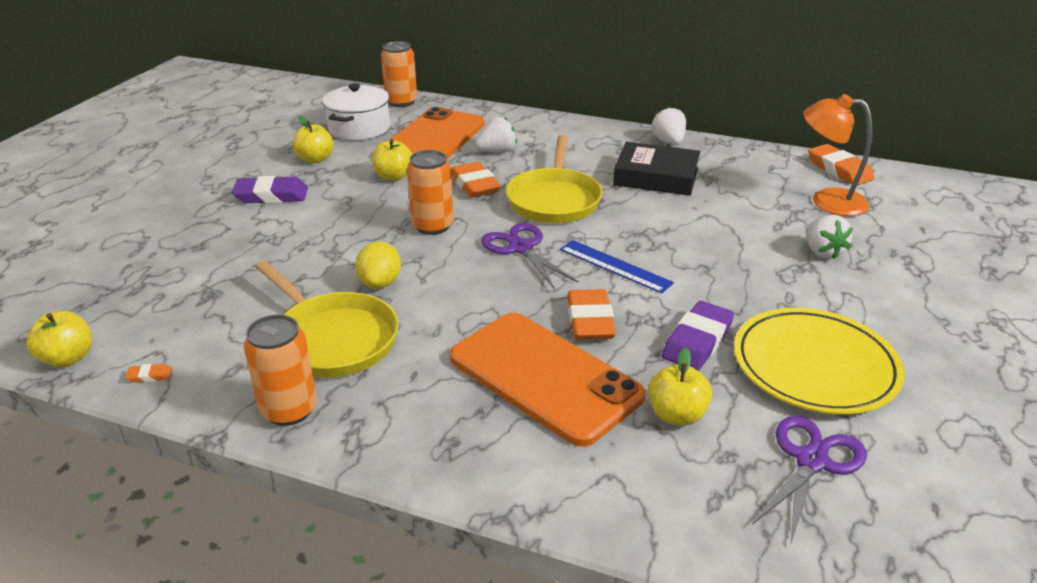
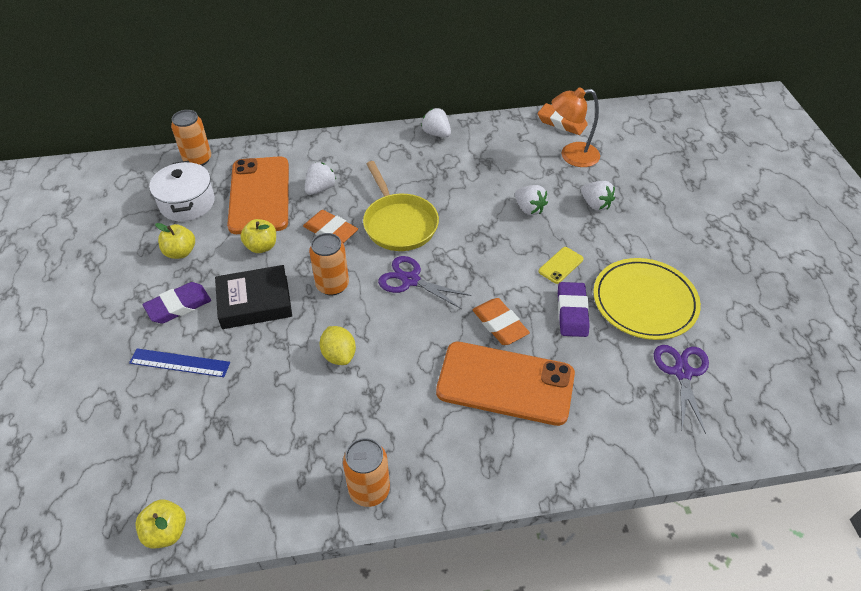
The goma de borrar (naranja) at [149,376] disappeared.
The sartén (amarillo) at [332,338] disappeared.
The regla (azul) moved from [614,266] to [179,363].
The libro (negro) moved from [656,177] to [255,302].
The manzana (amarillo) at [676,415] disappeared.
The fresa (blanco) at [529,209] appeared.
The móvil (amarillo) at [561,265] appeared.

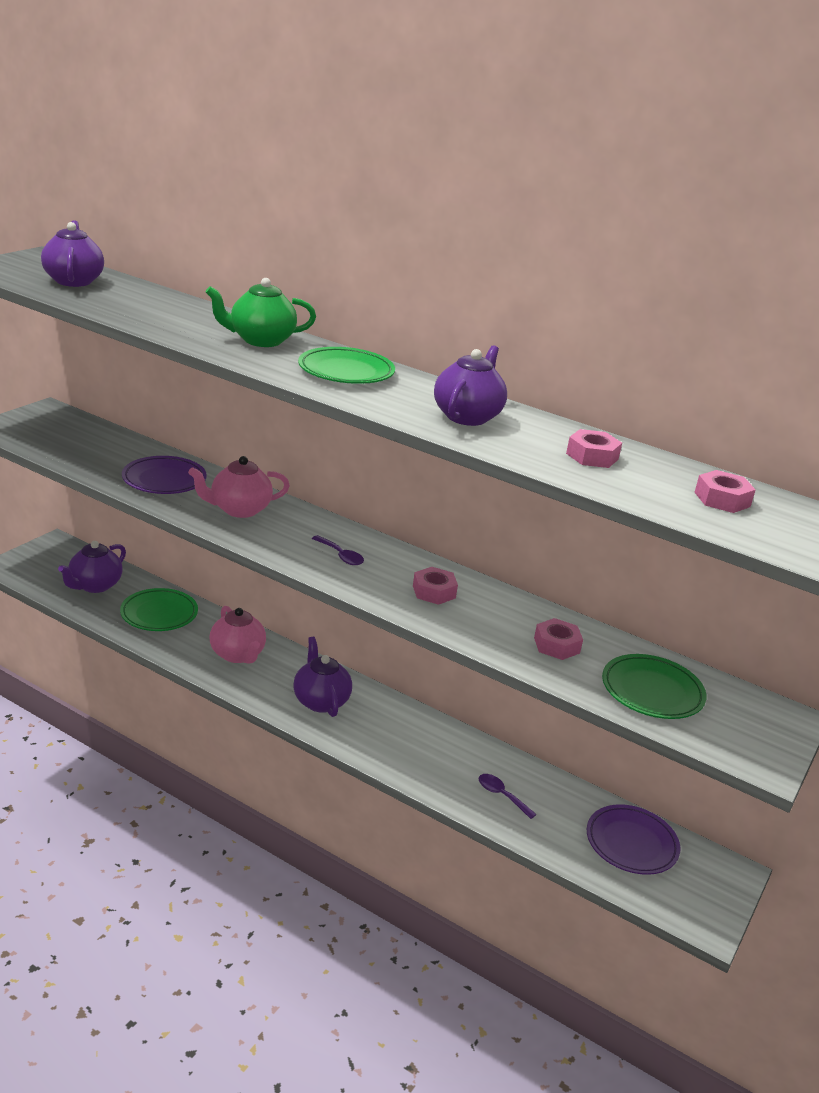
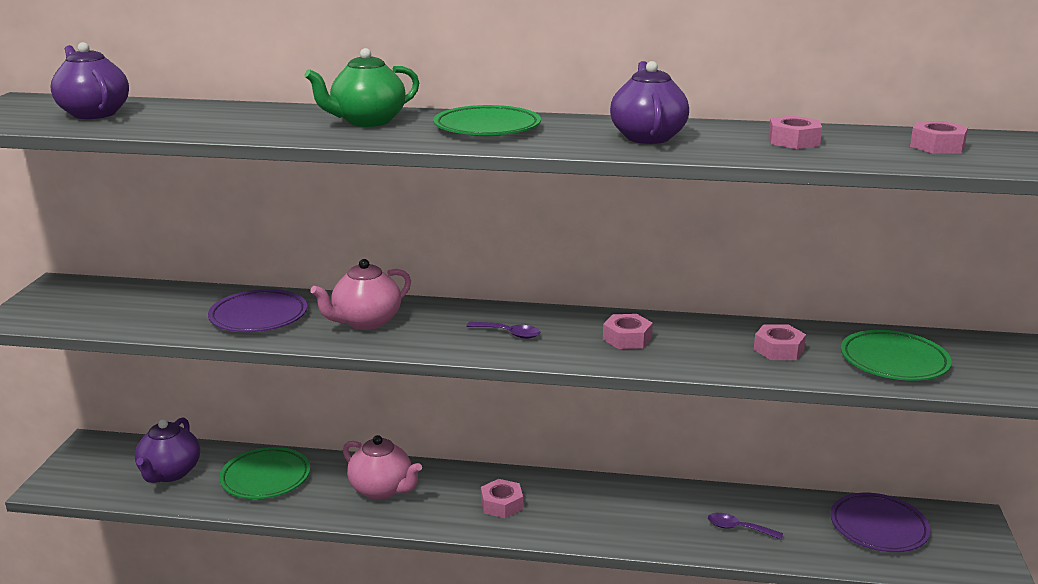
The tetera (morado) at [320,701] was replaced by the tuerca (rosa) at [501,504].

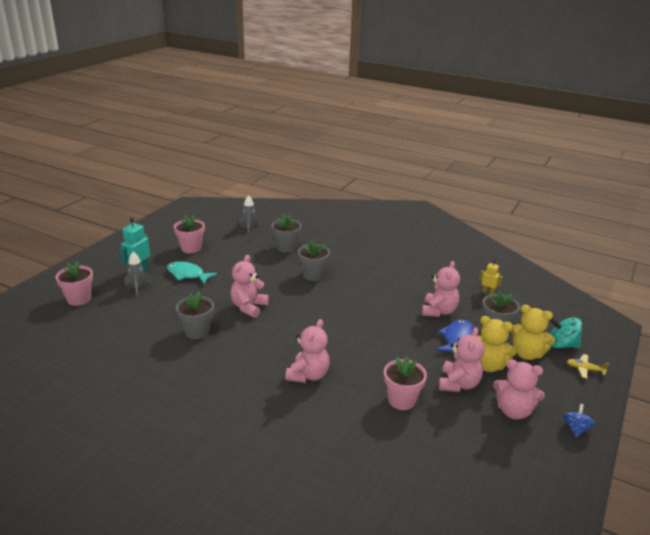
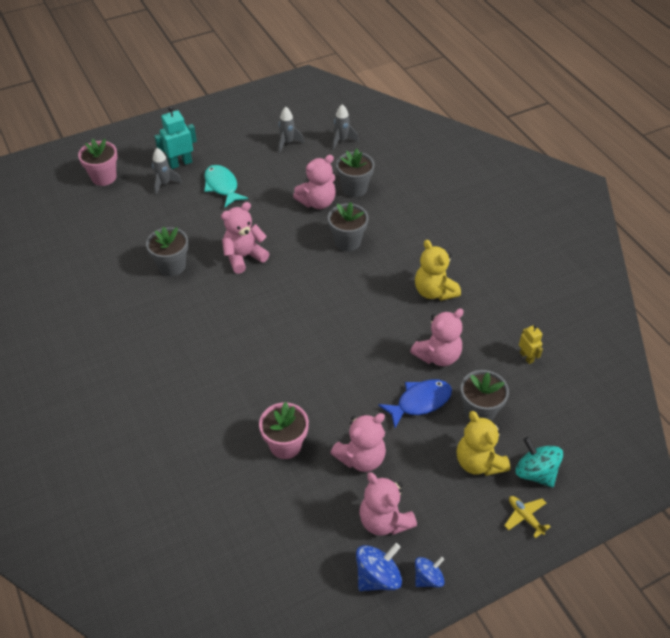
The maceta (rosa) at [191,248] disappeared.
The osito (rosa) moved from [308,375] to [317,202].
The osito (amarillo) moved from [488,366] to [434,291].
The cohete (gris) at [287,143] appeared.
The peonza (azul) at [377,576] appeared.

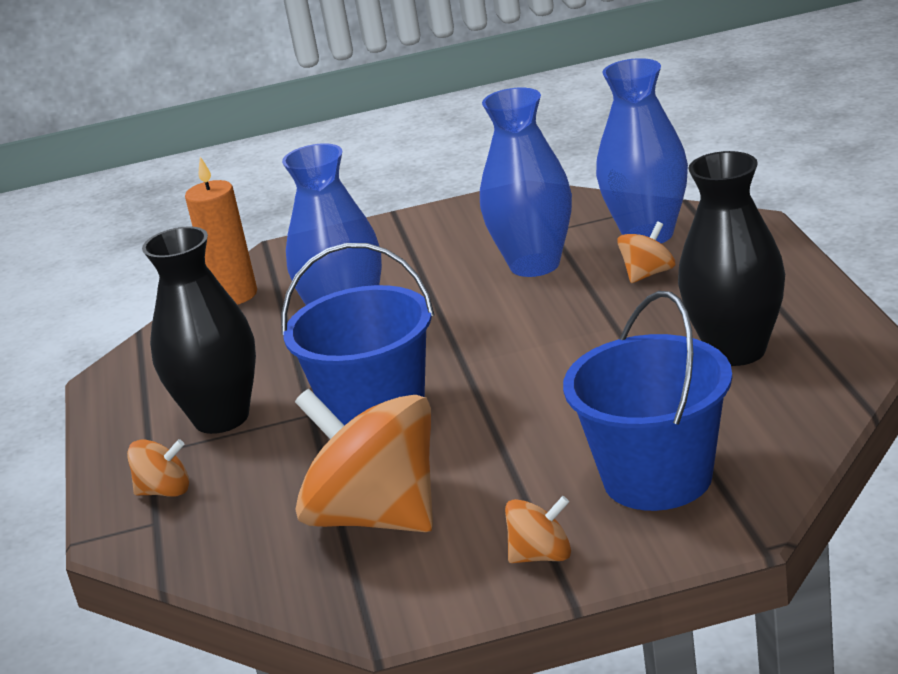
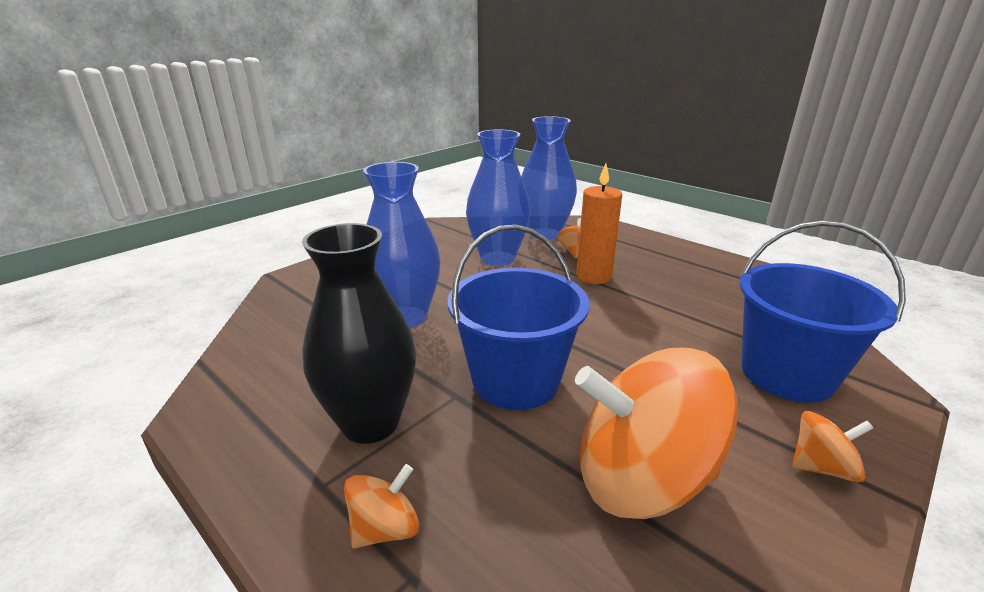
The vela (naranja) moved from [234,295] to [593,276].
The peonza (naranja) at [542,556] turned 45 degrees clockwise.
The florero (negro) at [736,351] disappeared.

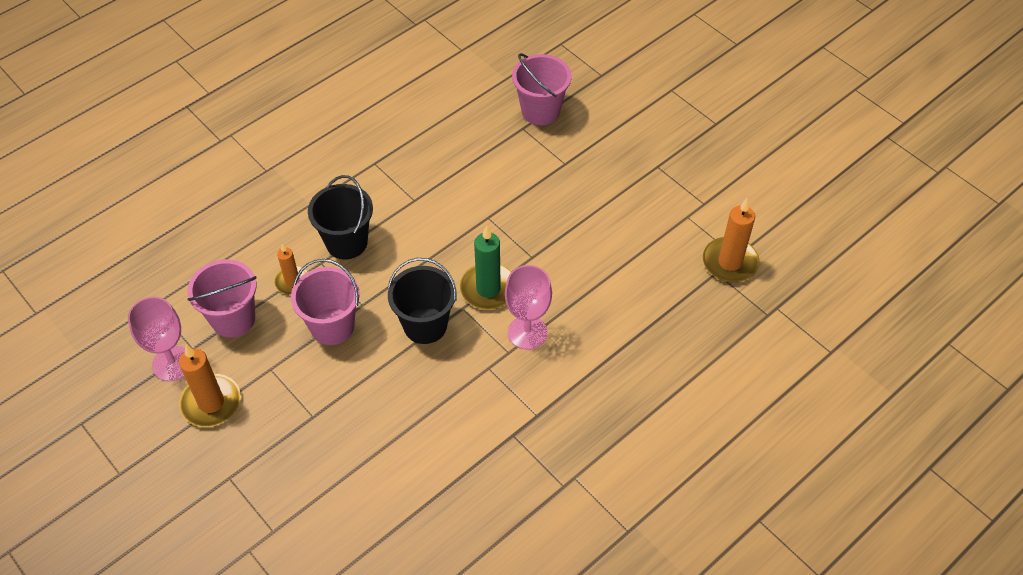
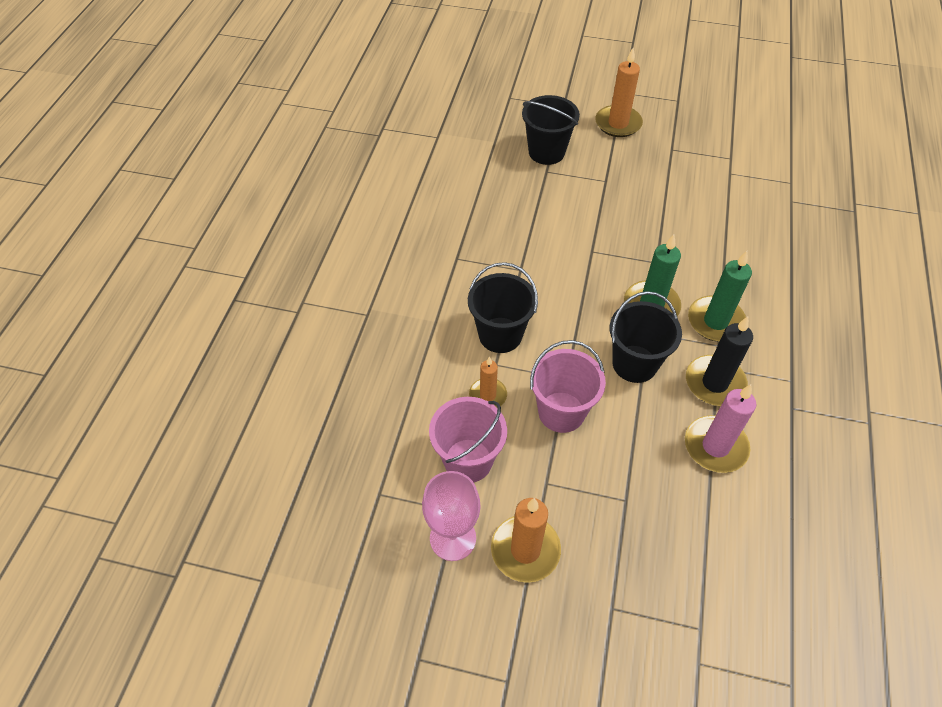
The copa (rosa) at [527,332] was replaced by the vela (verde) at [715,321].
The balde (rosa) at [540,111] became the balde (negro) at [546,152].
The vela (naranja) moved from [730,262] to [618,123].
The vela (rosa) at [715,446] appeared.
The vela (negro) at [714,383] appeared.

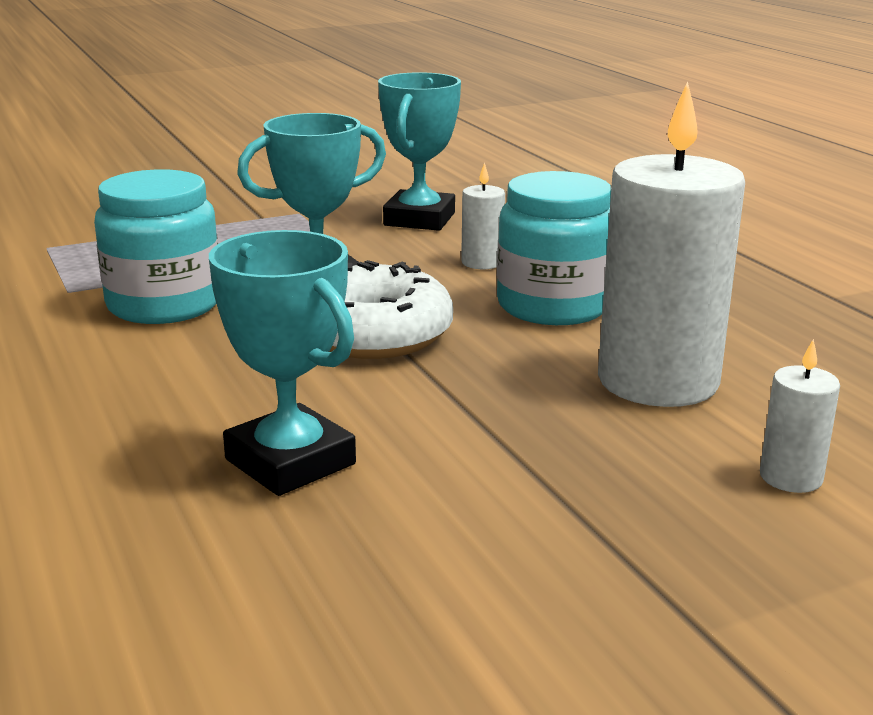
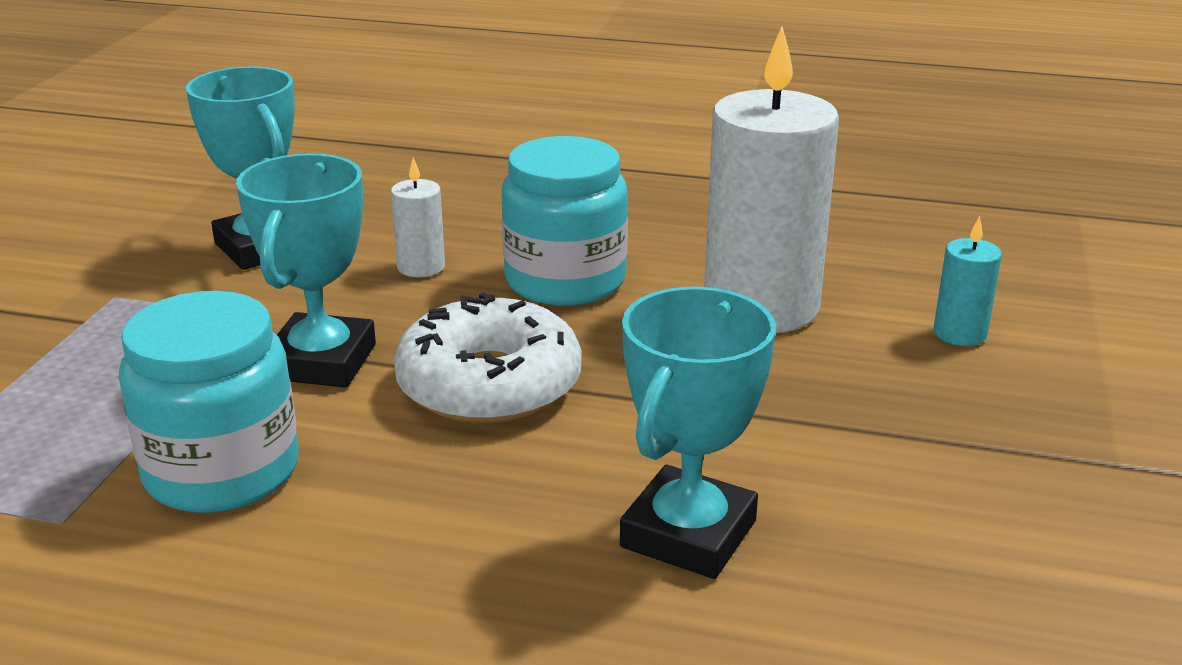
The trofeo (turquesa) at [290,462] turned 60 degrees counterclockwise.
The vela (blanco) at [791,477] became the vela (turquesa) at [960,333].

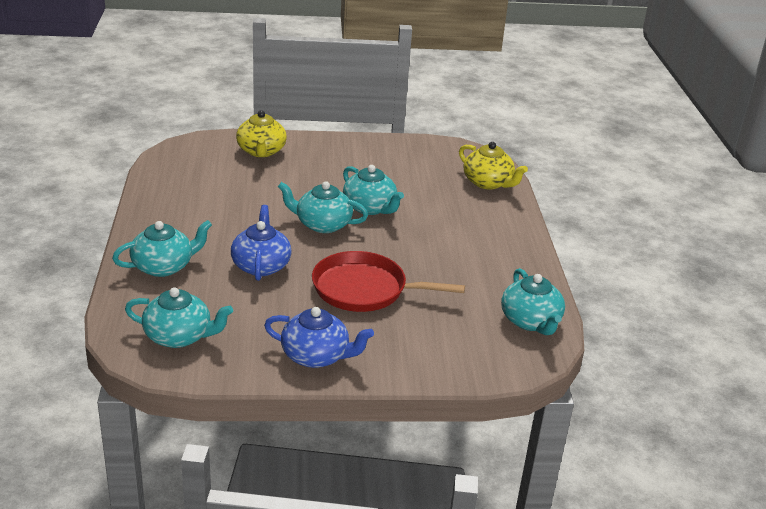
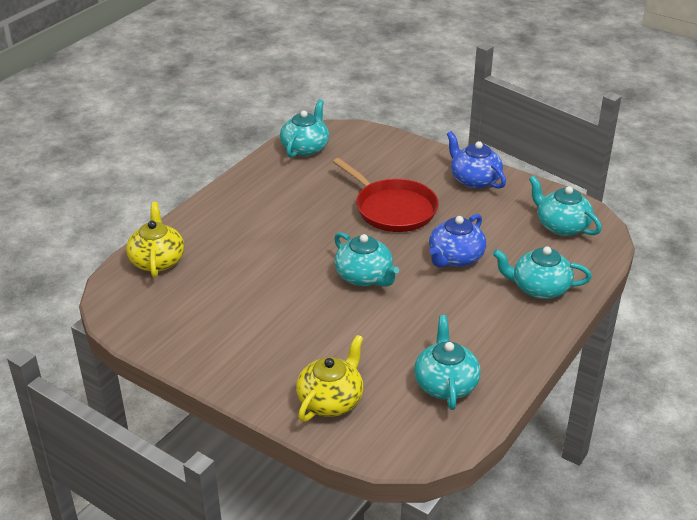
The tetera (turquesa) moved from [370,208] to [445,384].

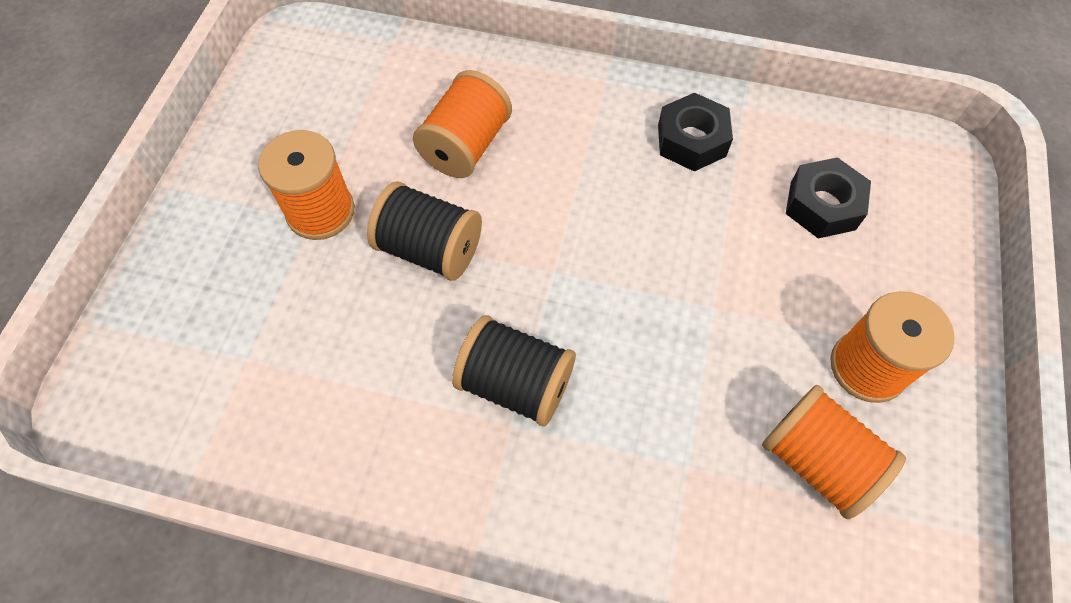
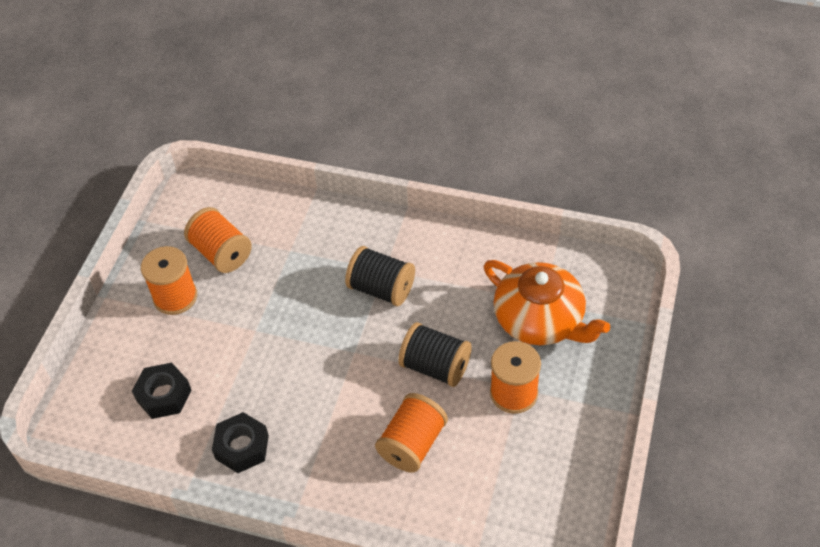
The tetera (naranja) at [540,320] appeared.

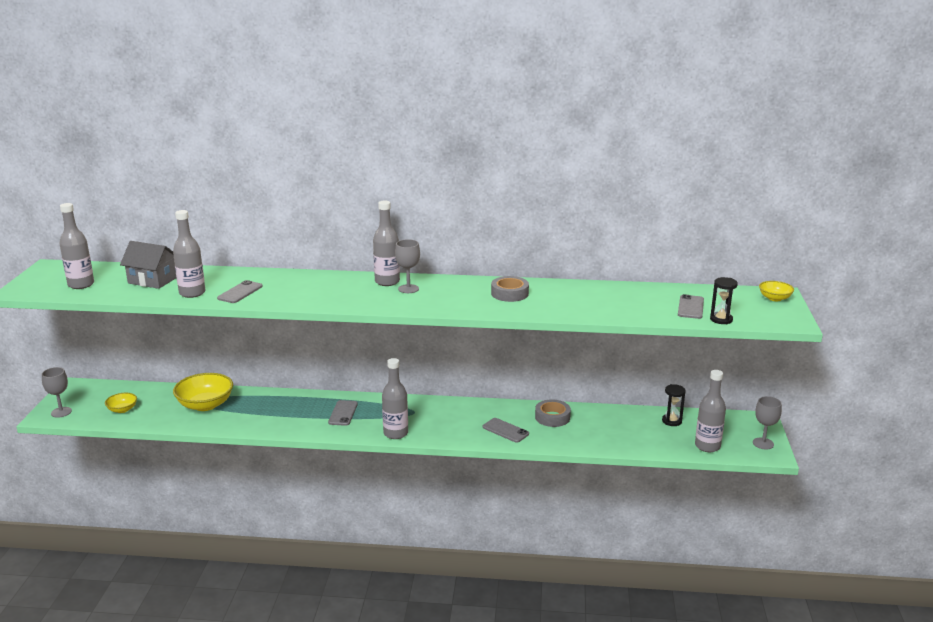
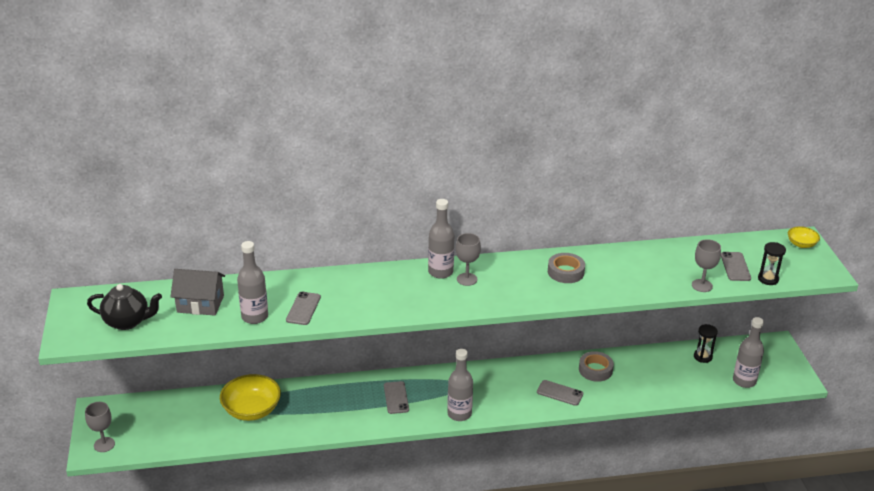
The botella (gris) at [81,285] was replaced by the tetera (negro) at [127,322].
The cuenco (amarillo) at [122,409] disappeared.
The copa (gris) moved from [763,443] to [702,285].

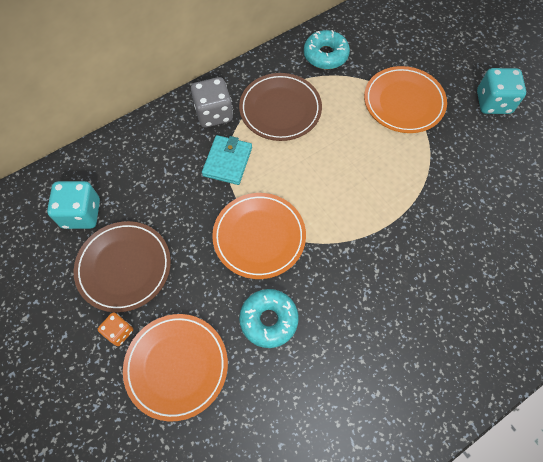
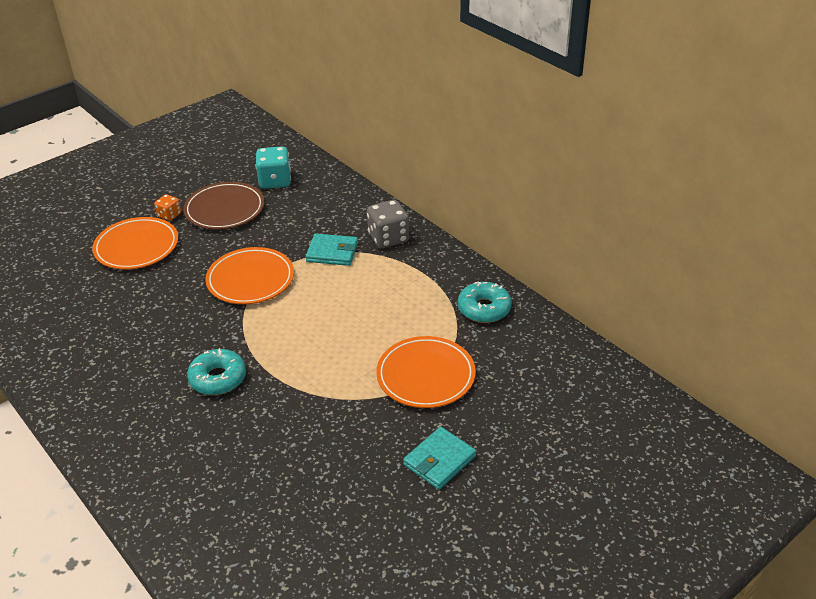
The plato (marrón) at [280,109] disappeared.
The rosquilla (turquesa) moved from [269,320] to [218,378].
The dado (turquesa) at [493,102] was replaced by the cartera (turquesa) at [439,460].

